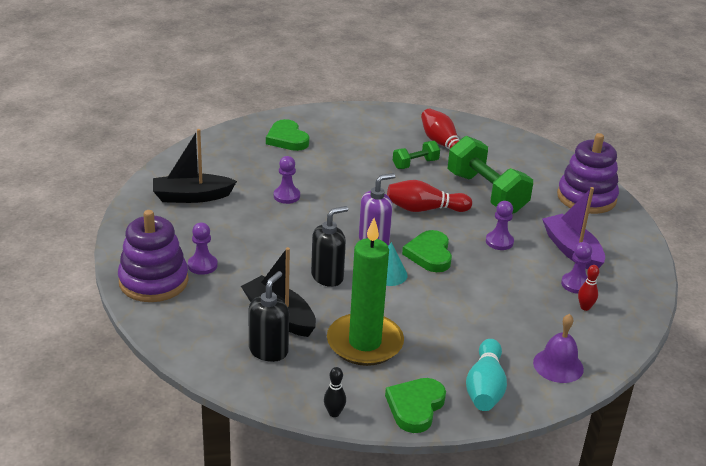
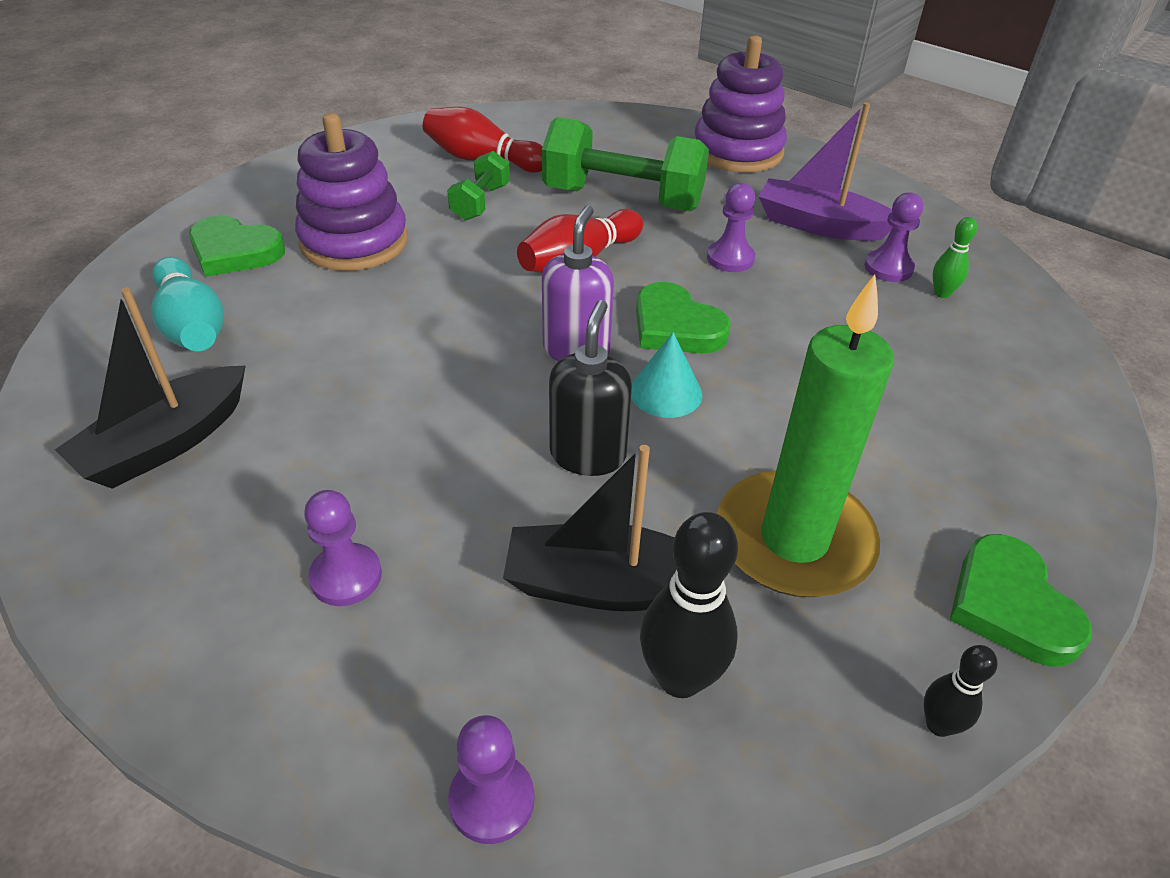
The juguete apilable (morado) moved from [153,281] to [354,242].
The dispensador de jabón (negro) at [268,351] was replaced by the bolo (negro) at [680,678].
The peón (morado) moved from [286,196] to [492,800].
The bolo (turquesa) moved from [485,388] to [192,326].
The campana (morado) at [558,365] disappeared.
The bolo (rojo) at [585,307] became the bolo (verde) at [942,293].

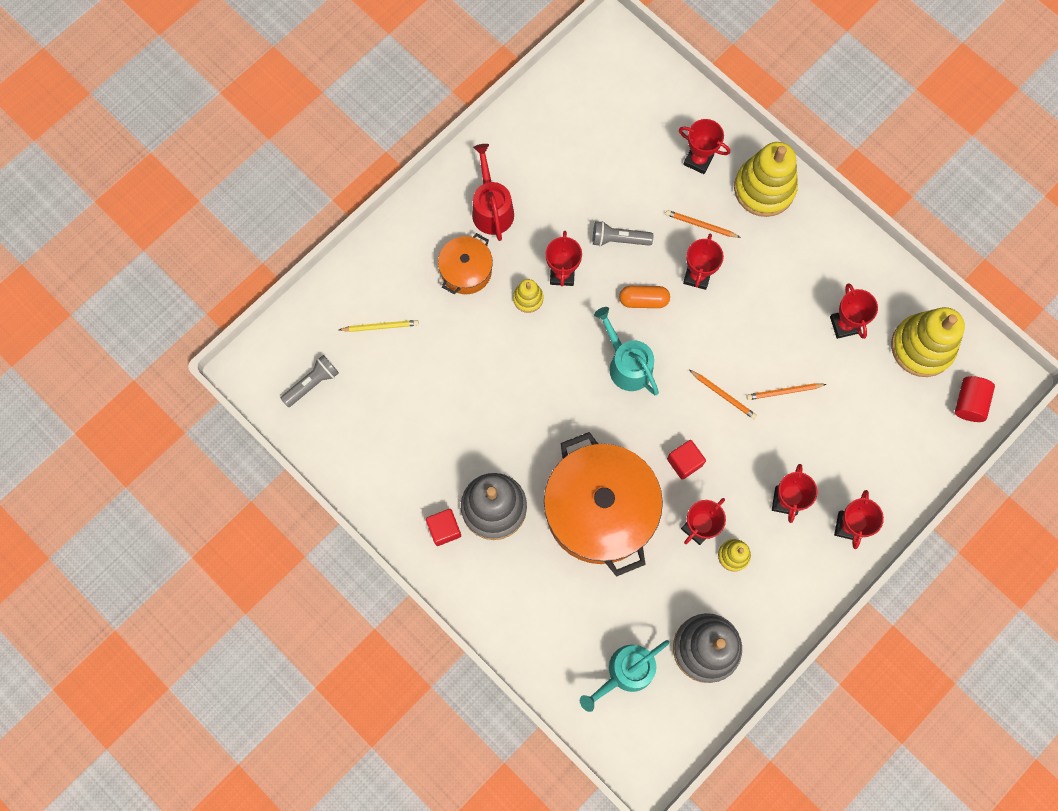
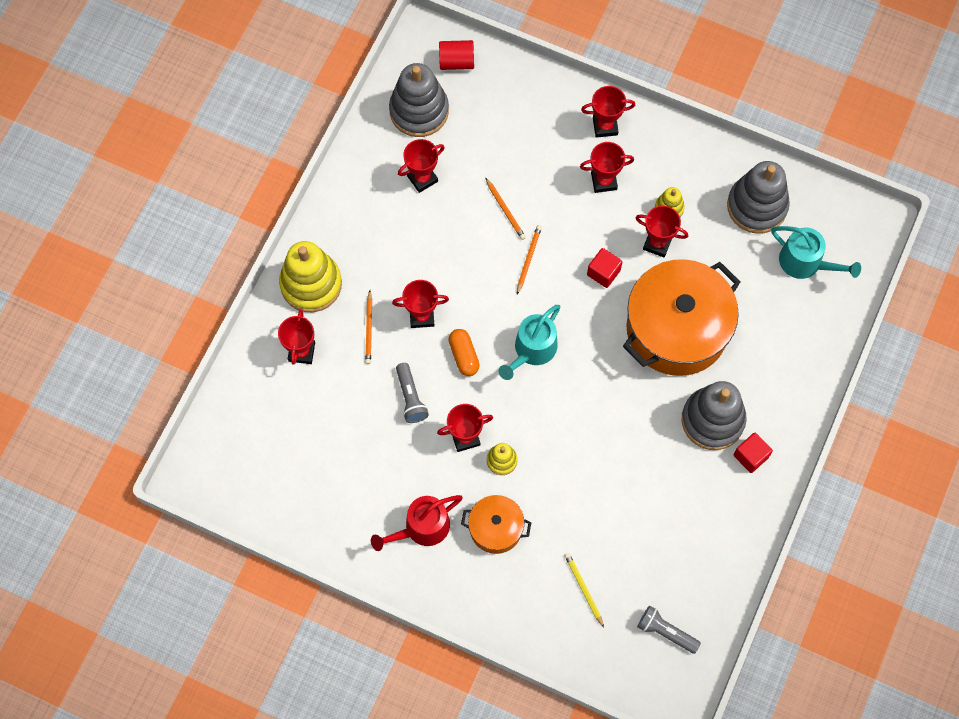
The juguete apilable (amarillo) at [922,347] became the juguete apilable (gris) at [419,111].

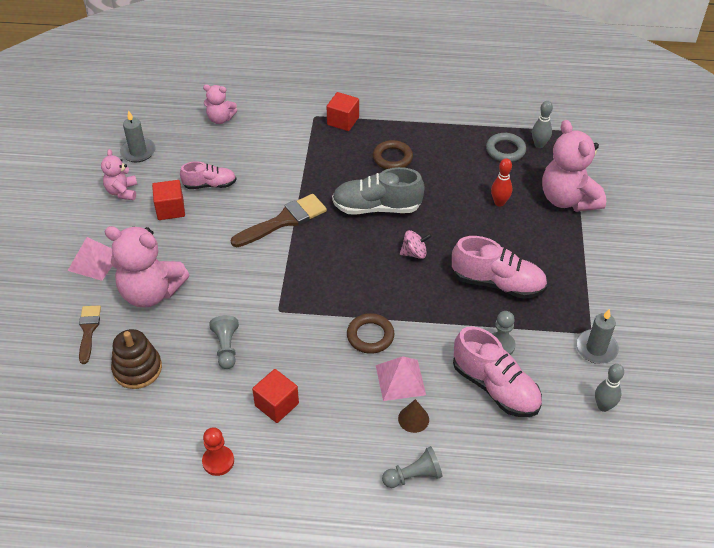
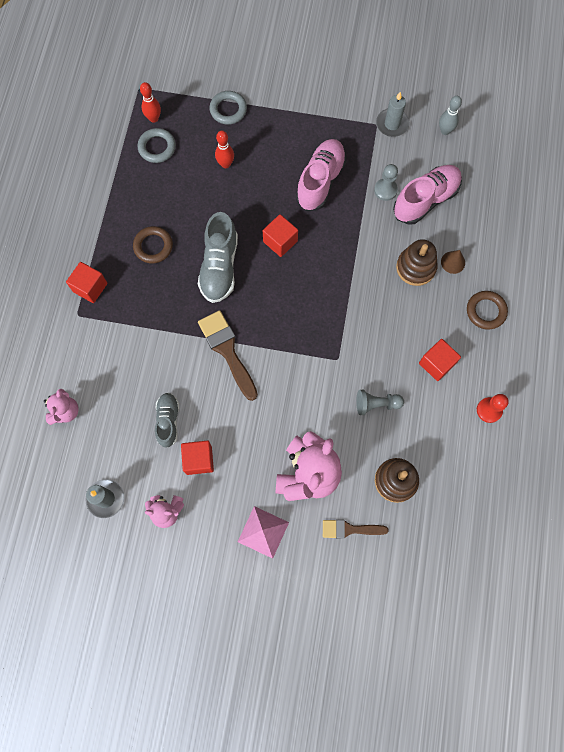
The zapato (rosa) at [210,185] became the zapato (gris) at [168,421].
The anillo (marrón) moved from [370,336] to [486,311].
The pirámide (rosa) at [400,380] was replaced by the juguete apilable (marrón) at [415,267].
The peón (gris) at [413,476] disappeared.
The peonza (rosa) at [414,253] was replaced by the cubo (rojo) at [280,241].
The bolo (gris) at [539,145] became the bolo (rojo) at [154,118].
The osito (rosa) at [568,199] was replaced by the anillo (gris) at [228,110].

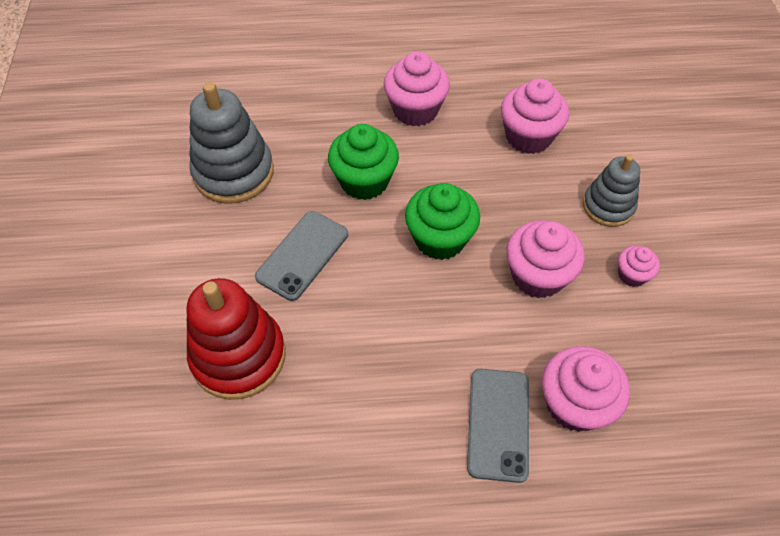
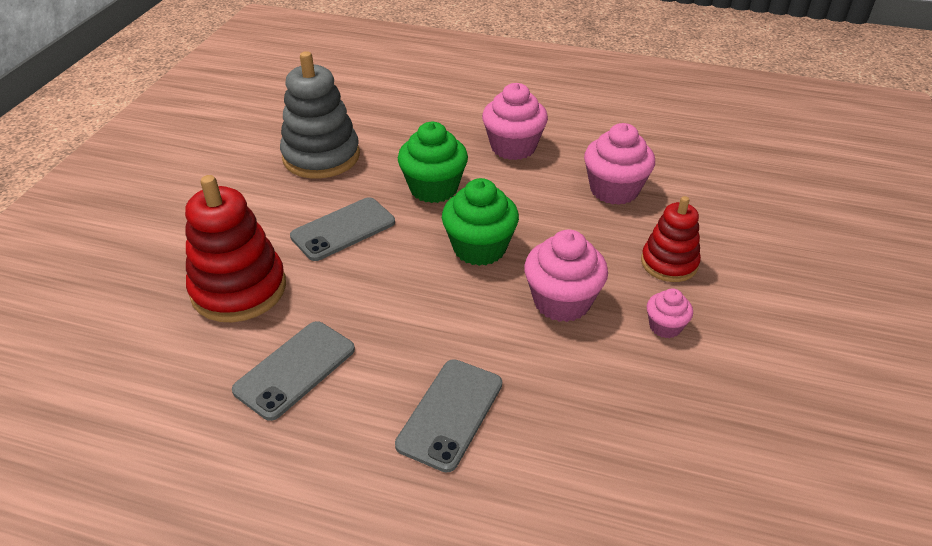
The magdalena (rosa) at [575,404] disappeared.
The juguete apilable (gris) at [608,206] became the juguete apilable (rojo) at [669,263].
The móvil (gris) at [295,369] appeared.

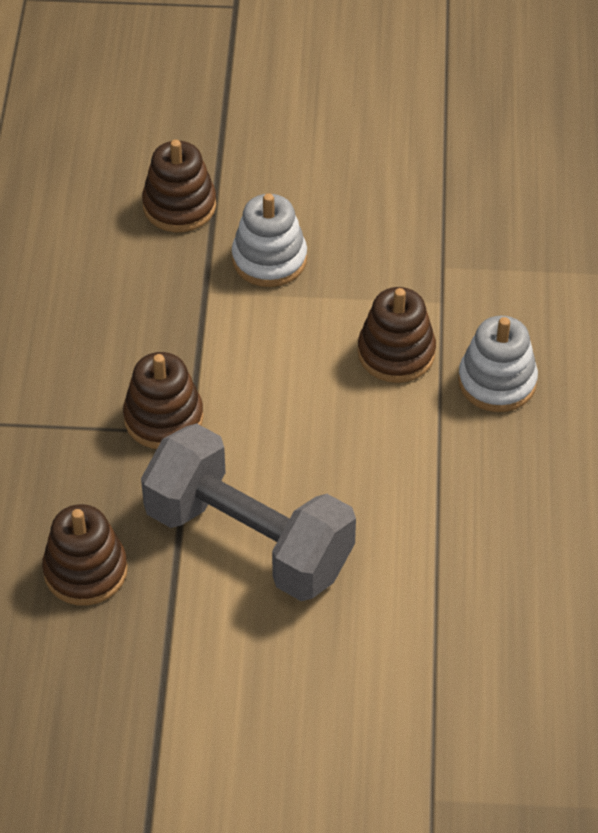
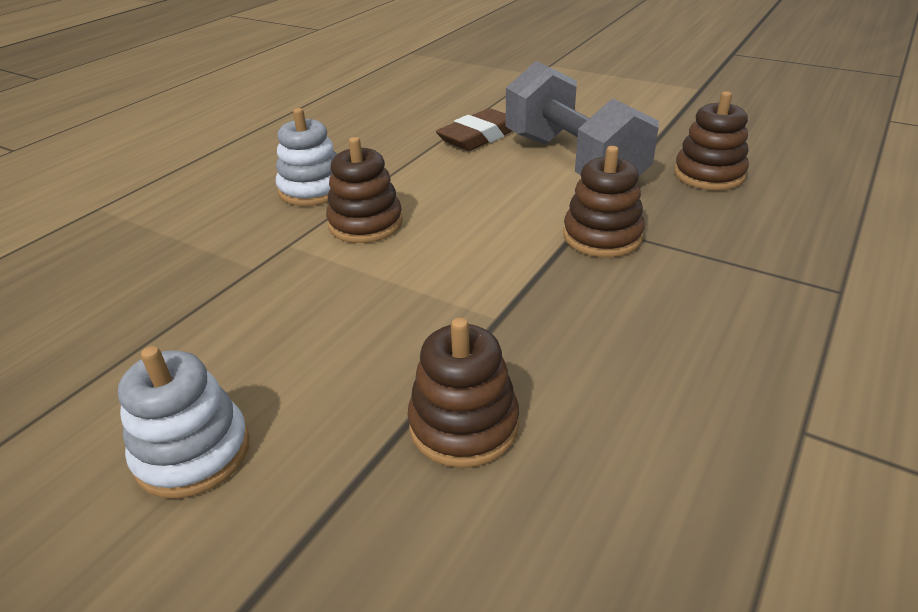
The juguete apilable (blanco) moved from [269,259] to [193,453].
The goma de borrar (marrón) at [479,136] appeared.

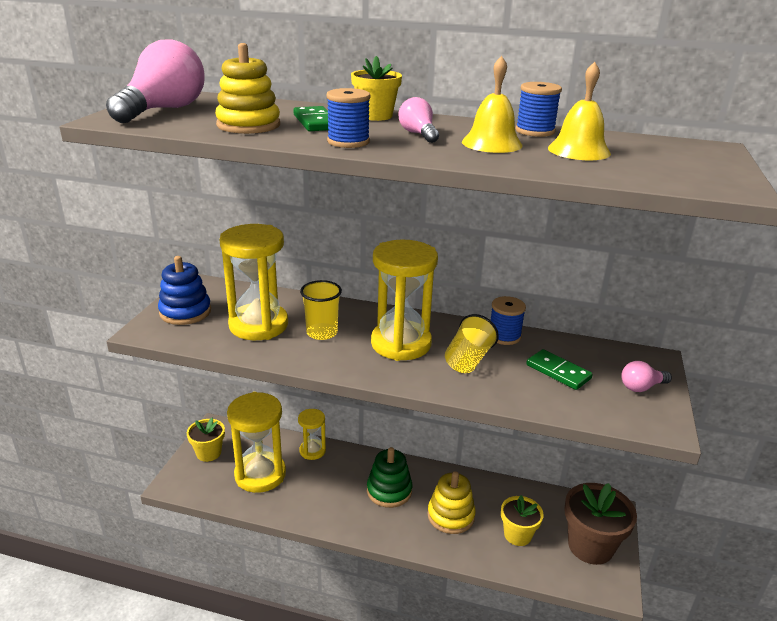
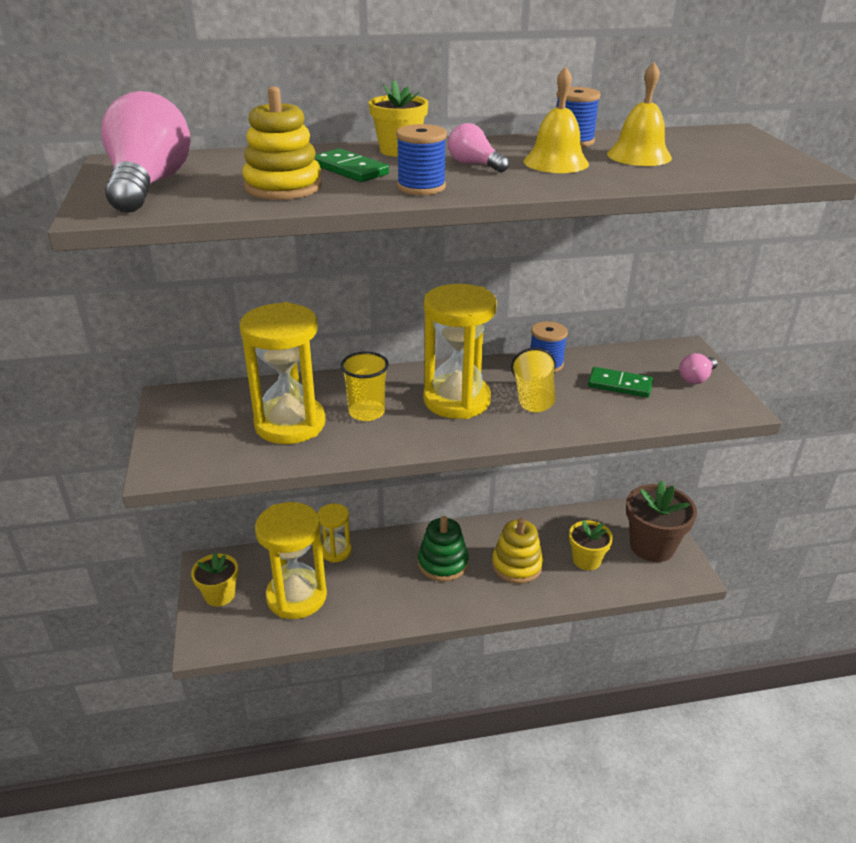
The juguete apilable (azul) at [185,312] disappeared.

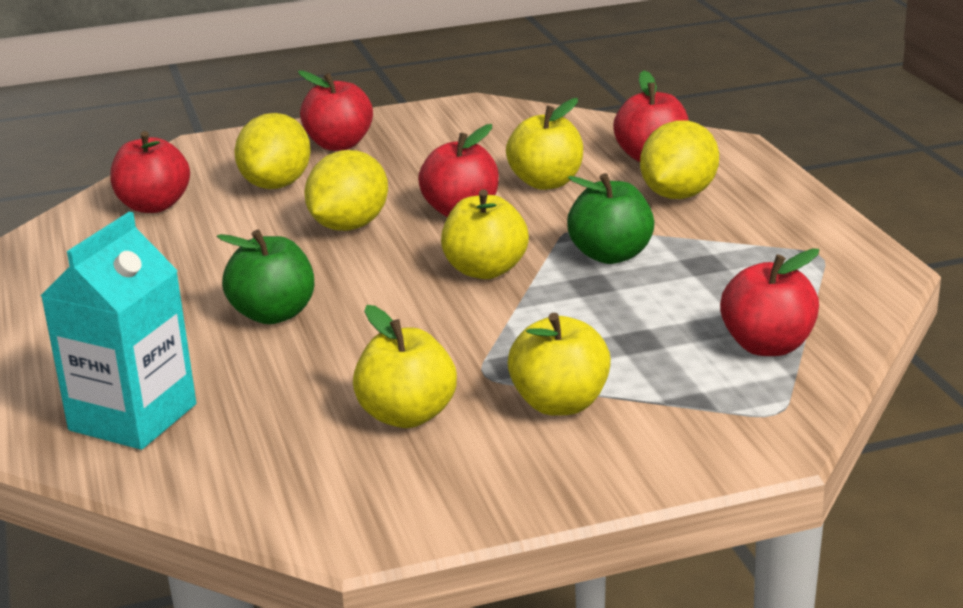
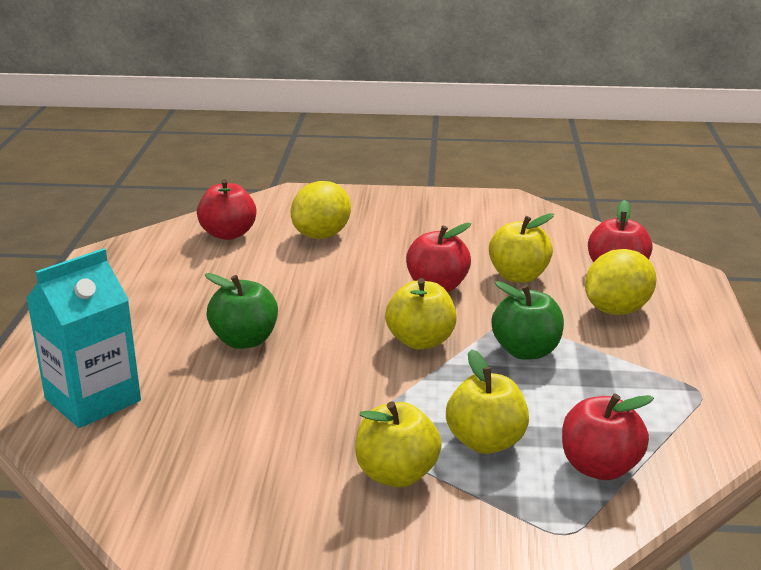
The manzana (rojo) at [339,144] disappeared.
The limón (amarillo) at [349,226] disappeared.
The manzana (amarillo) moved from [407,415] to [486,442].

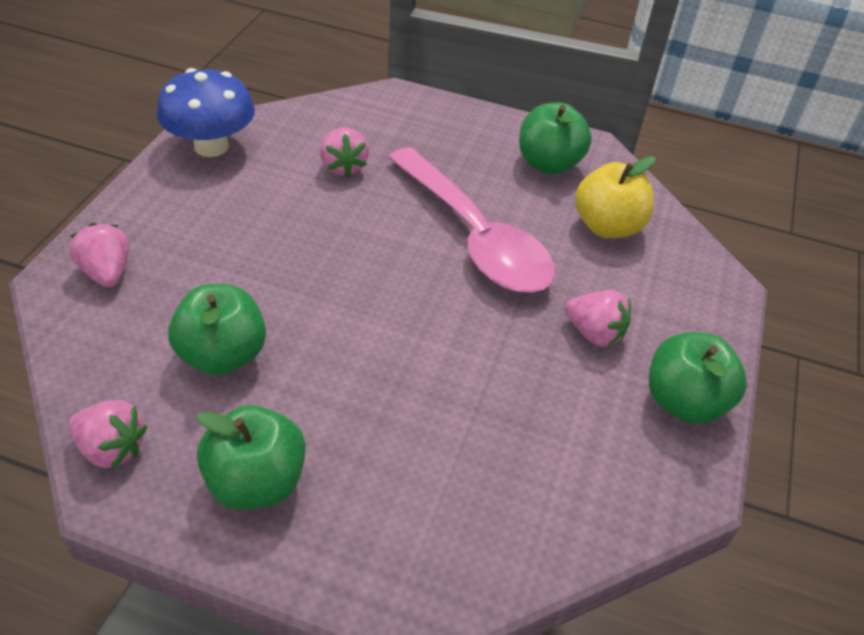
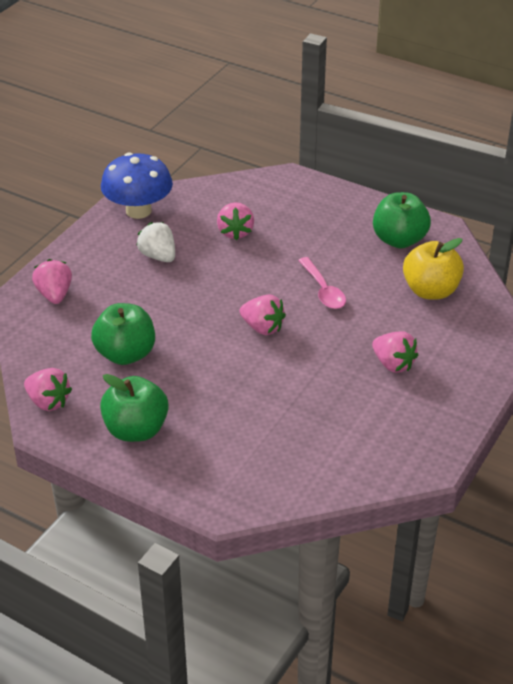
The cuchara (rosa) at [474,236] changed to 0.46 times the size.
The manzana (verde) at [684,402] disappeared.
The fresa (blanco) at [158,256] appeared.
The fresa (rosa) at [262,327] appeared.

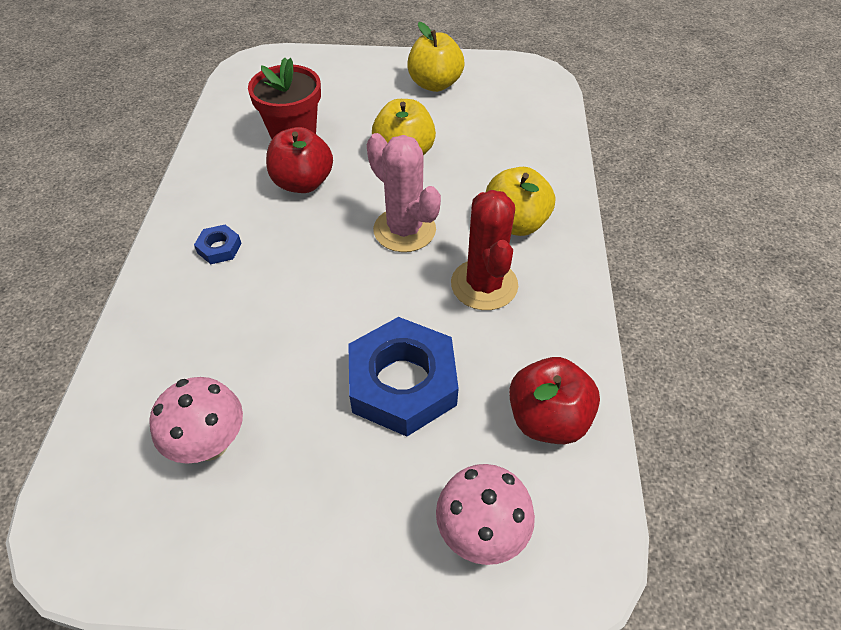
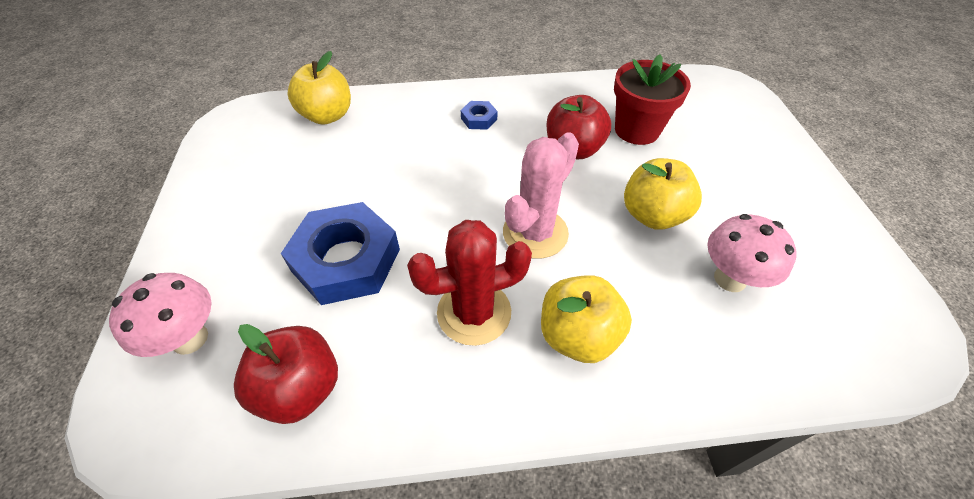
The seta (rosa) moved from [210,444] to [730,279].
The manzana (amarillo) moved from [435,84] to [327,116].

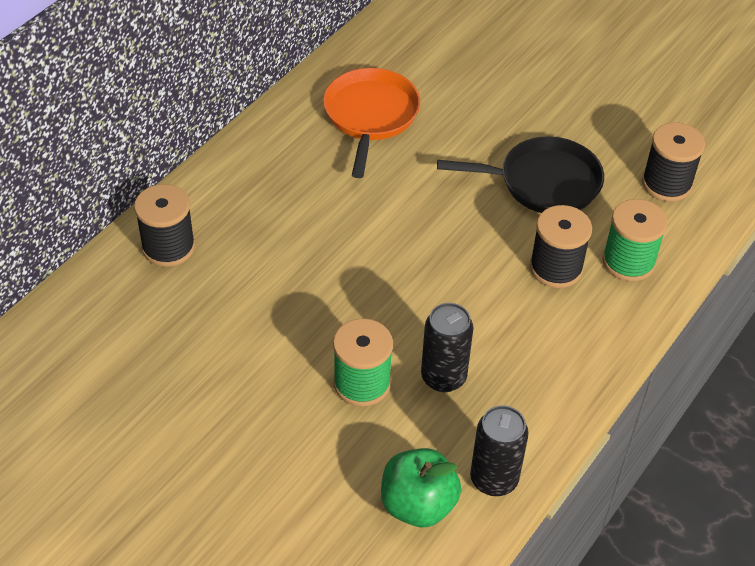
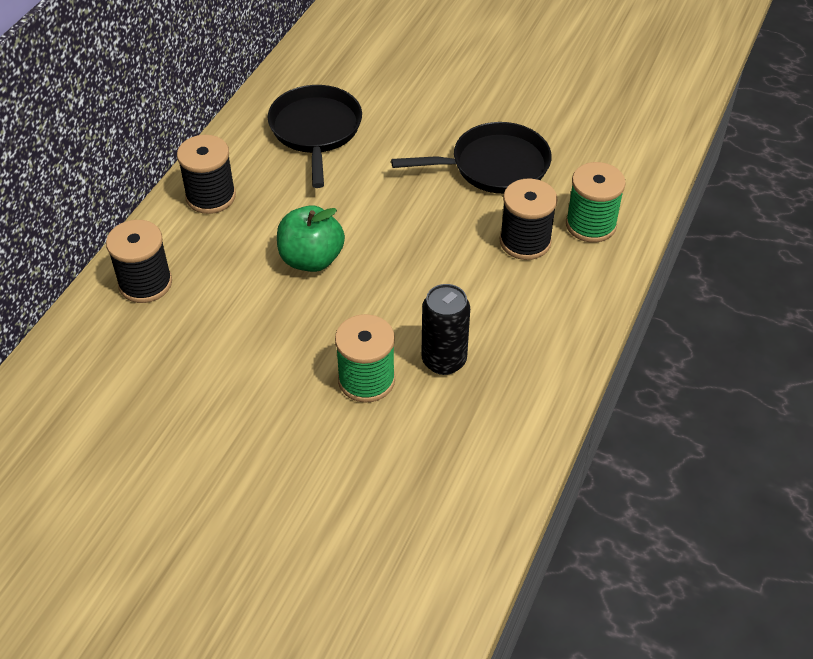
The sartén (naranja) at [370,116] became the sartén (negro) at [316,130].
The manzana (verde) moved from [418,505] to [311,259].
The lata (negro) at [494,479] disappeared.
The carrete (negro) moved from [666,184] to [211,197].

